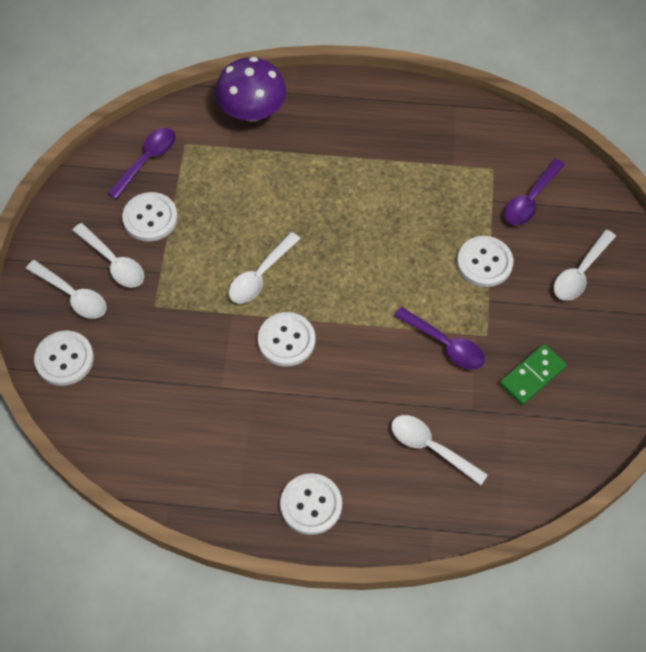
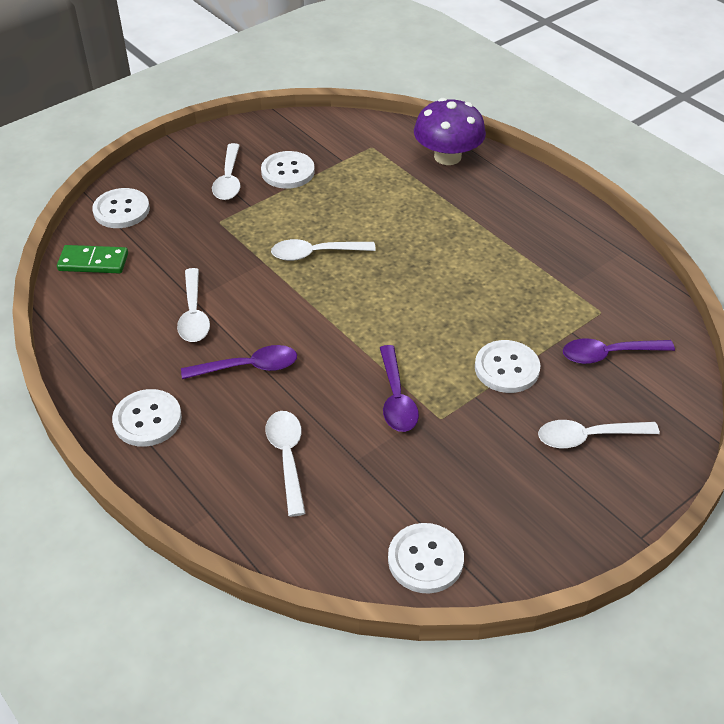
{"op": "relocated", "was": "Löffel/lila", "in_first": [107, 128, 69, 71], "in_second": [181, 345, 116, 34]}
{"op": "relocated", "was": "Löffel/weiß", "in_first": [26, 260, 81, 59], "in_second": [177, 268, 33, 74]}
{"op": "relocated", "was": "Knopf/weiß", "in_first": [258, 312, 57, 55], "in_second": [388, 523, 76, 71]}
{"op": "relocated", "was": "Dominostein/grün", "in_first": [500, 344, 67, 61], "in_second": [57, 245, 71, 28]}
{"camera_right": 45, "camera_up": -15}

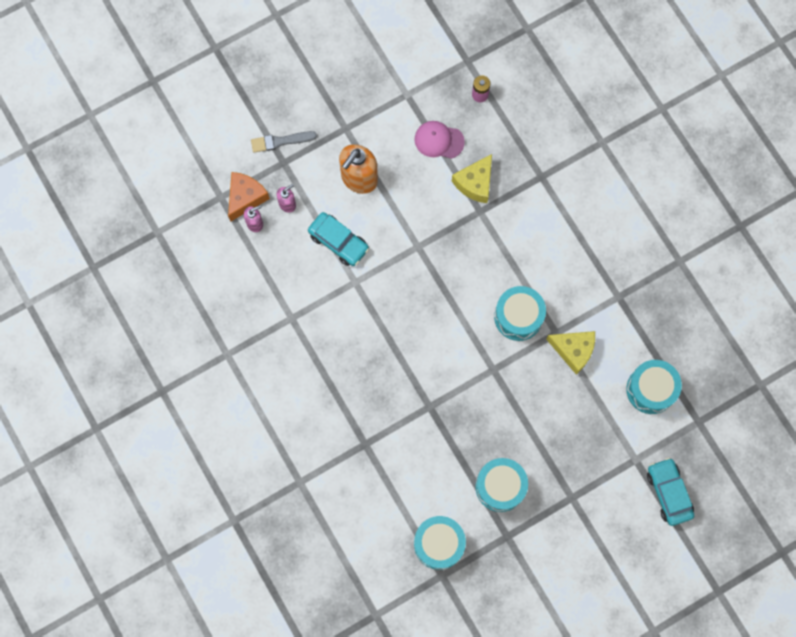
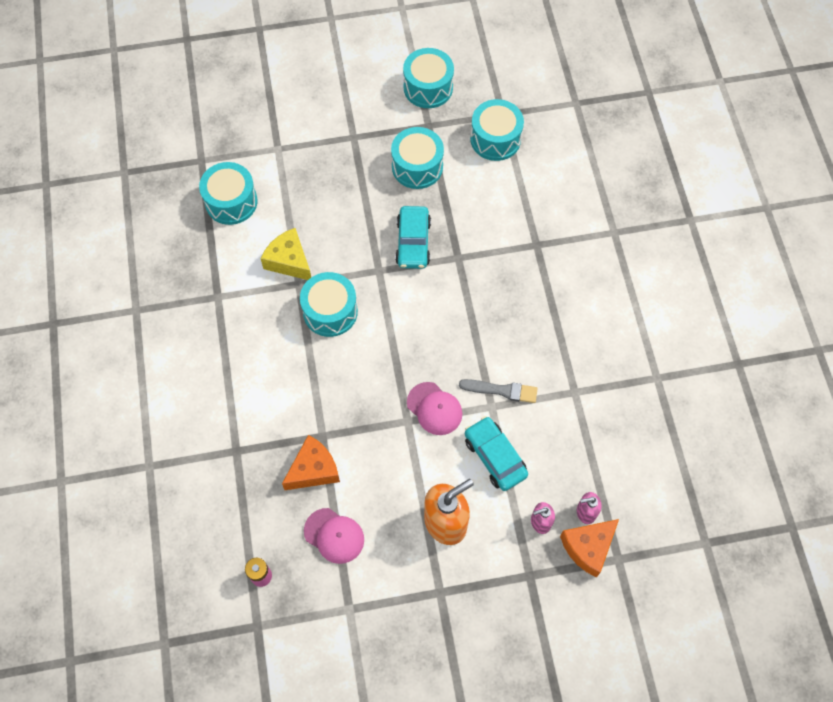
{"op": "relocated", "was": "Pinsel/grau", "in_first": [251, 131, 66, 22], "in_second": [459, 379, 79, 24]}
{"op": "colour", "was": "Käse/gelb", "now": "Käse/orange", "in_first": [452, 154, 40, 49], "in_second": [282, 435, 58, 55]}
{"op": "relocated", "was": "Auto/türkis", "in_first": [647, 457, 47, 69], "in_second": [395, 206, 36, 63]}
{"op": "appeared", "now": "Trommel/türkis", "in_second": [403, 48, 51, 60]}
{"op": "appeared", "now": "Kappe/rosa", "in_second": [407, 382, 55, 53]}
{"camera_right": -160, "camera_up": -10}

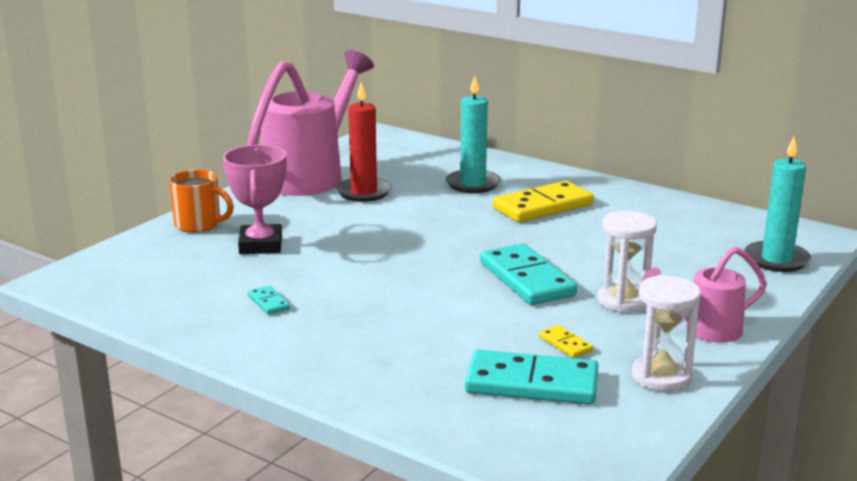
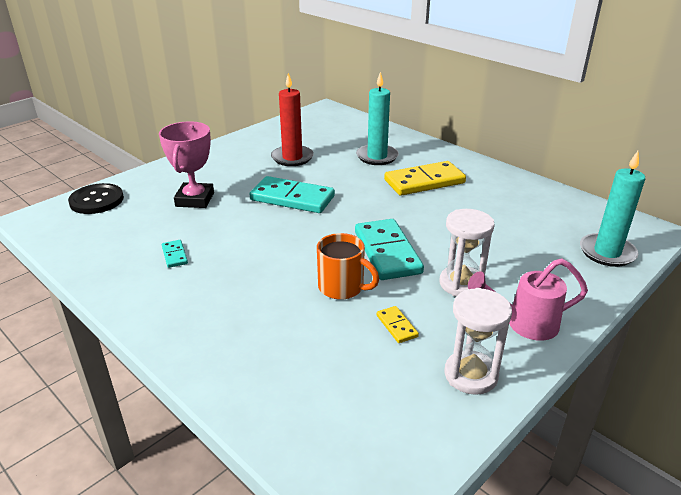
{"op": "missing", "was": "Gießkanne/rosa", "in_first": [247, 50, 127, 146]}
{"op": "relocated", "was": "Tasse/orange", "in_first": [169, 170, 65, 63], "in_second": [317, 233, 62, 67]}
{"op": "relocated", "was": "Dominostein/türkis", "in_first": [465, 350, 133, 55], "in_second": [250, 176, 85, 37]}
{"op": "appeared", "now": "Knopf/schwarz", "in_second": [68, 183, 56, 31]}
{"camera_right": 10, "camera_up": 10}

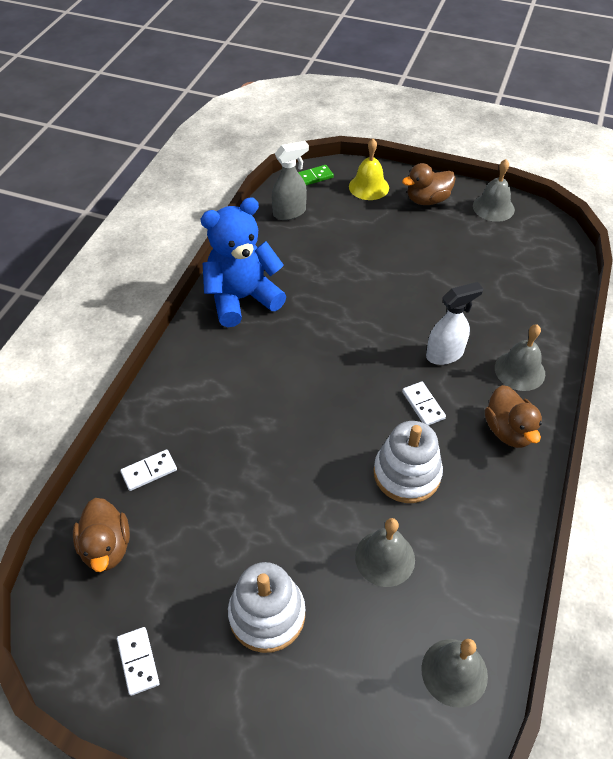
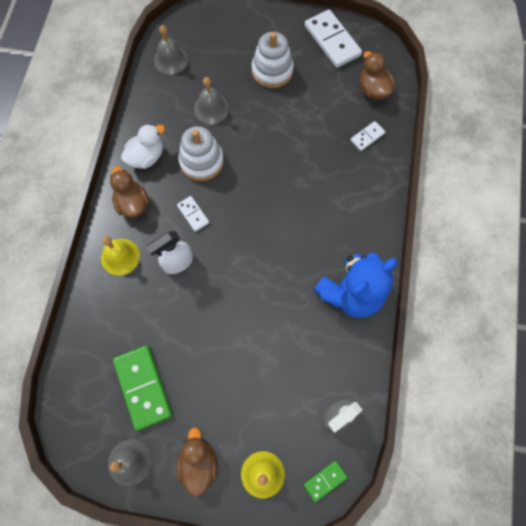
{"op": "spun", "was": "Ente/braun", "in_first": [402, 163, 54, 42], "in_second": [177, 427, 41, 70], "clockwise": -60}
{"op": "colour", "was": "Glocke/grau", "now": "Glocke/gelb", "in_first": [495, 324, 50, 67], "in_second": [101, 236, 39, 40]}
{"op": "size", "was": "Dominostein/weiß", "in_first": [117, 627, 42, 69], "in_second": [305, 9, 57, 59], "ratio": 1.96}
{"op": "appeared", "now": "Ente/weiß", "in_second": [121, 124, 44, 45]}
{"op": "appeared", "now": "Dominostein/grün", "in_second": [113, 345, 59, 86]}
{"camera_right": 170, "camera_up": 20}

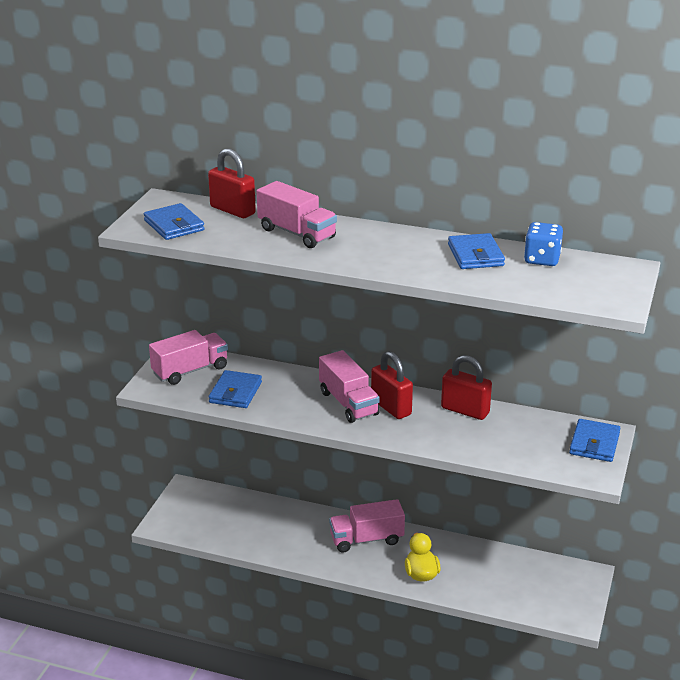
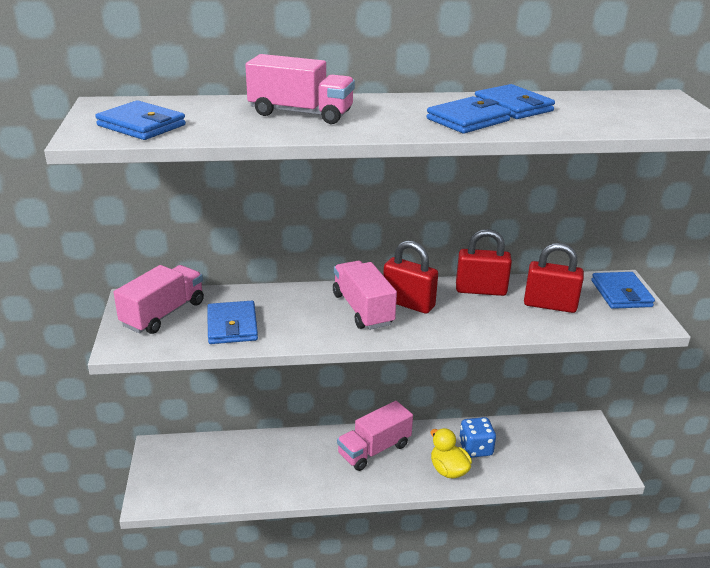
{"op": "relocated", "was": "Vorhängeschloss/rot", "in_first": [208, 148, 48, 70], "in_second": [524, 243, 60, 70]}
{"op": "relocated", "was": "Spielwürfel/blau", "in_first": [524, 222, 39, 44], "in_second": [459, 417, 37, 41]}
{"op": "spun", "was": "Lastwagen/rosa", "in_first": [319, 350, 61, 73], "in_second": [333, 261, 64, 69], "clockwise": -150}
{"op": "appeared", "now": "Geldbörse/blau", "in_second": [426, 96, 85, 37]}
{"camera_right": -25, "camera_up": 0}

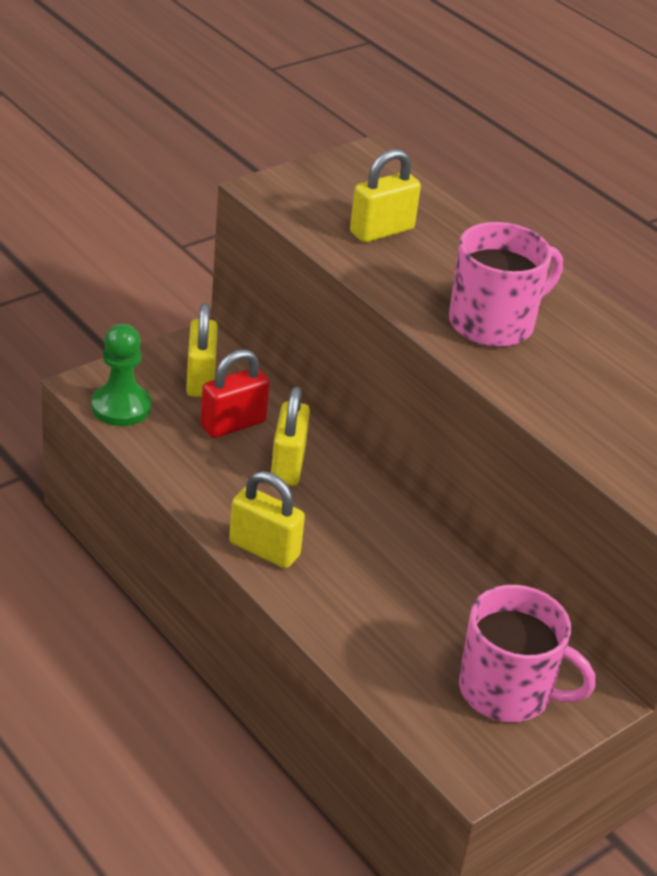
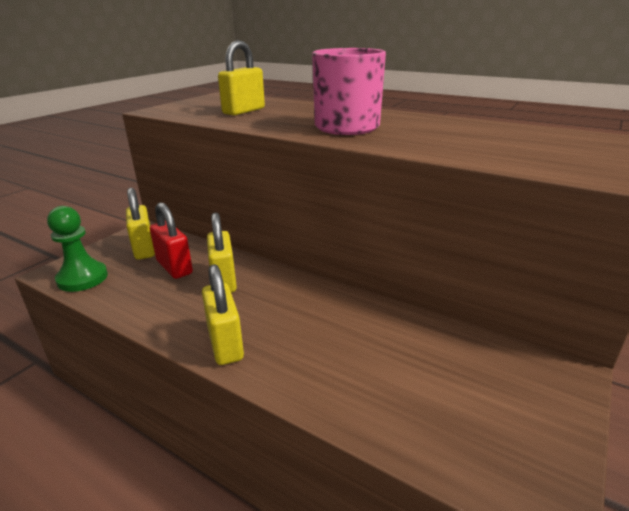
{"op": "spun", "was": "Vorhängeschloss/rot", "in_first": [200, 349, 70, 89], "in_second": [150, 202, 43, 77], "clockwise": -75}
{"op": "spun", "was": "Vorhängeschloss/gelb", "in_first": [229, 471, 76, 98], "in_second": [202, 264, 42, 101], "clockwise": 60}
{"op": "missing", "was": "Tasse/rosa", "in_first": [459, 585, 137, 137]}
{"camera_right": -15, "camera_up": -10}

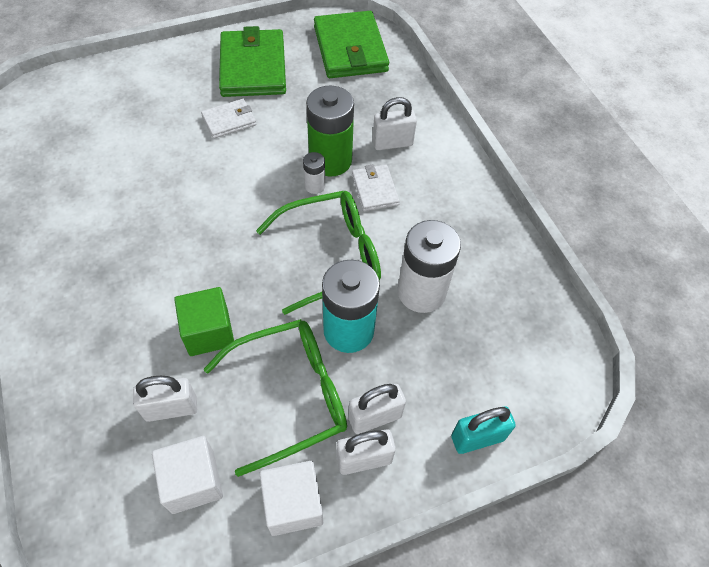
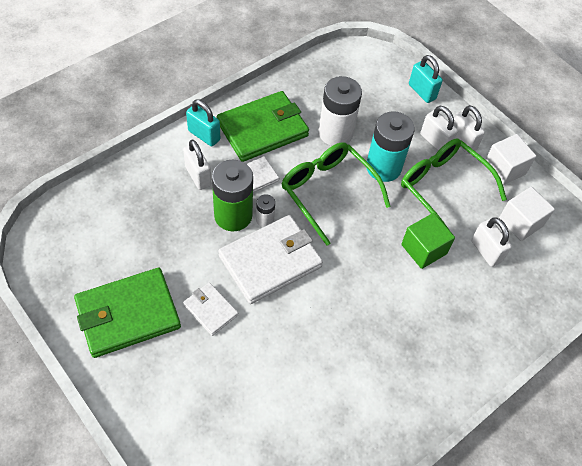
{"op": "relocated", "was": "Geldbörse/grün", "in_first": [314, 11, 75, 67], "in_second": [217, 91, 92, 71]}
{"op": "appeared", "now": "Vorhängeschloss/türkis", "in_second": [186, 99, 34, 48]}
{"op": "appeared", "now": "Geldbörse/weiß", "in_second": [218, 215, 105, 89]}
{"camera_right": -110, "camera_up": 0}

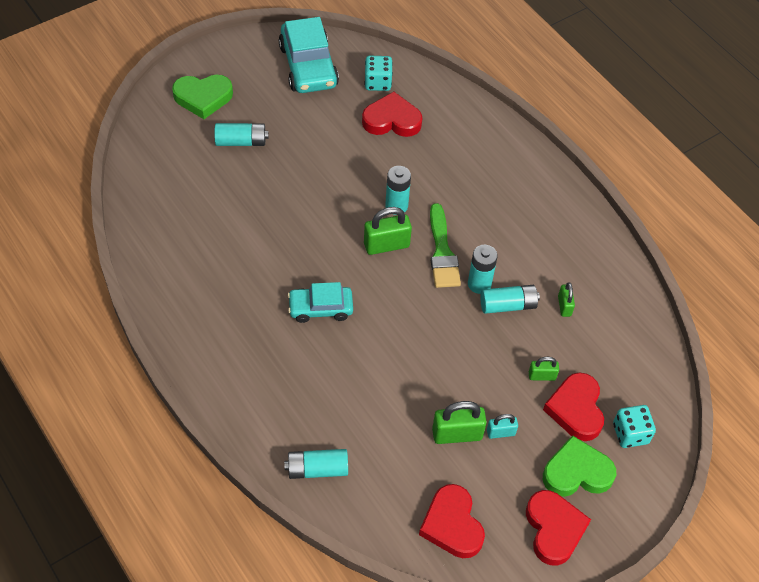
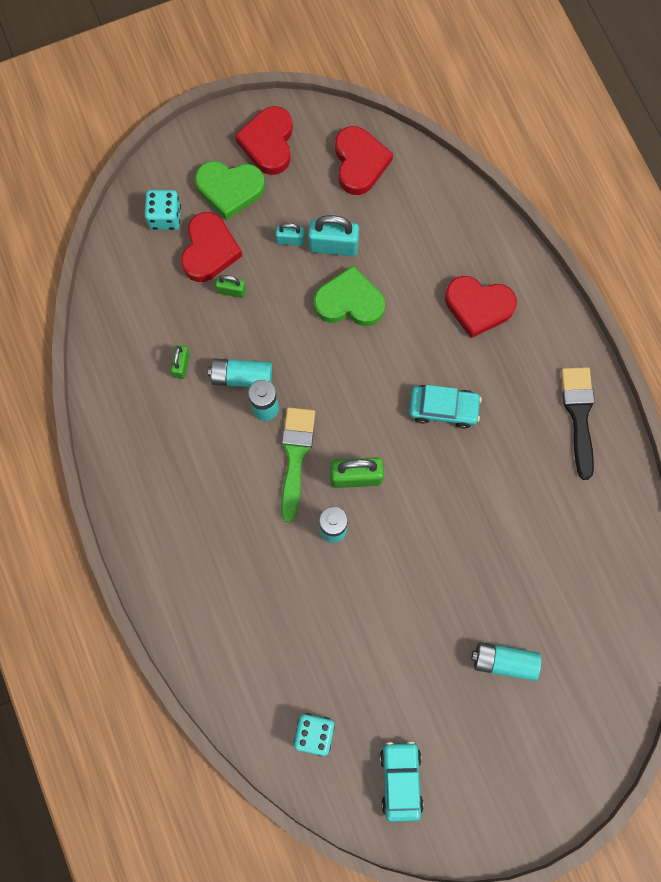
{"op": "size", "was": "Auto/türkis", "in_first": [279, 17, 60, 76], "in_second": [380, 741, 44, 81], "ratio": 0.62}
{"op": "relocated", "was": "Herz/grün", "in_first": [172, 74, 61, 45], "in_second": [314, 265, 71, 61]}
{"op": "relocated", "was": "Herz/rot", "in_first": [362, 92, 60, 45], "in_second": [445, 276, 72, 62]}
{"op": "colour", "was": "Vorhängeschloss/grün", "now": "Vorhängeschloss/türkis", "in_first": [432, 401, 55, 43], "in_second": [308, 215, 51, 41]}
{"op": "missing", "was": "Batterie/türkis", "in_first": [284, 449, 64, 30]}
{"op": "appeared", "now": "Pinsel/schwarz", "in_second": [561, 367, 34, 113]}
{"camera_right": -165, "camera_up": 20}

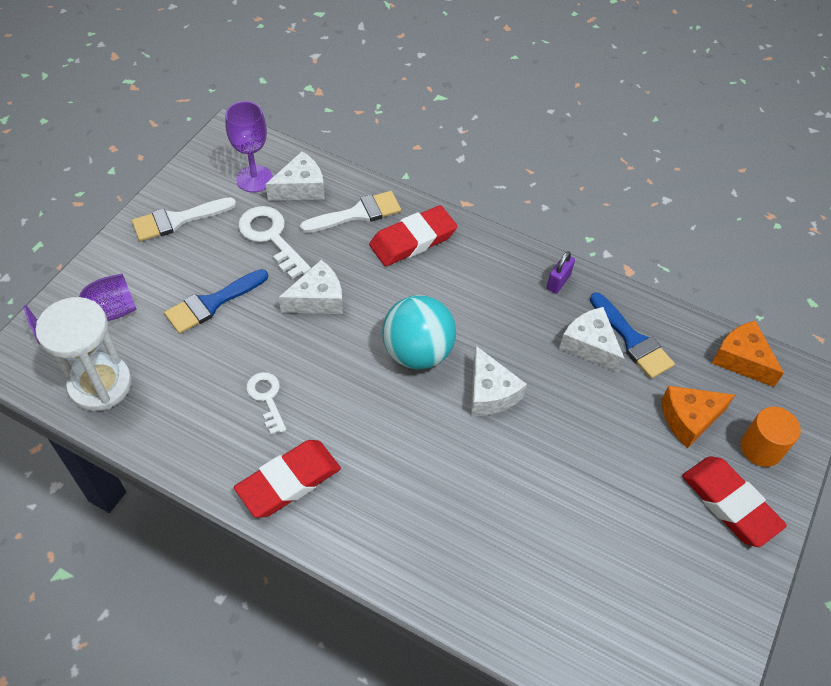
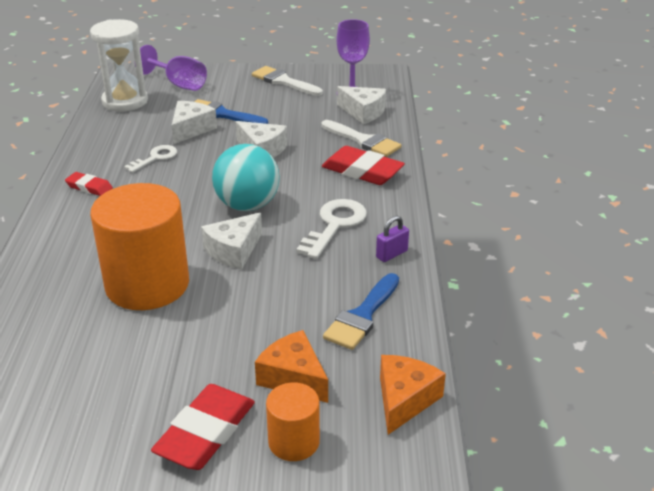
{"op": "relocated", "was": "Schlüssel/weiß", "in_first": [238, 206, 73, 73], "in_second": [296, 199, 71, 60]}
{"op": "spun", "was": "Vorhängeschloss/lila", "in_first": [547, 251, 28, 43], "in_second": [376, 216, 33, 46], "clockwise": -45}
{"op": "relocated", "was": "Käse/weiß", "in_first": [559, 307, 66, 66], "in_second": [172, 101, 45, 43]}
{"op": "size", "was": "Radiergummi/rot", "in_first": [234, 440, 107, 78], "in_second": [65, 172, 48, 24], "ratio": 0.55}
{"op": "appeared", "now": "Vollzylinder/orange", "in_second": [90, 183, 99, 127]}
{"camera_right": 65, "camera_up": -20}

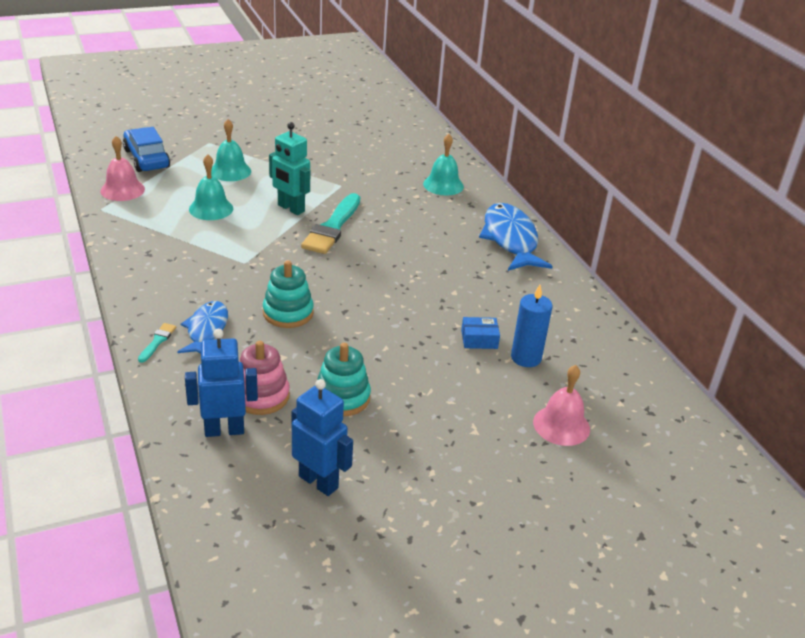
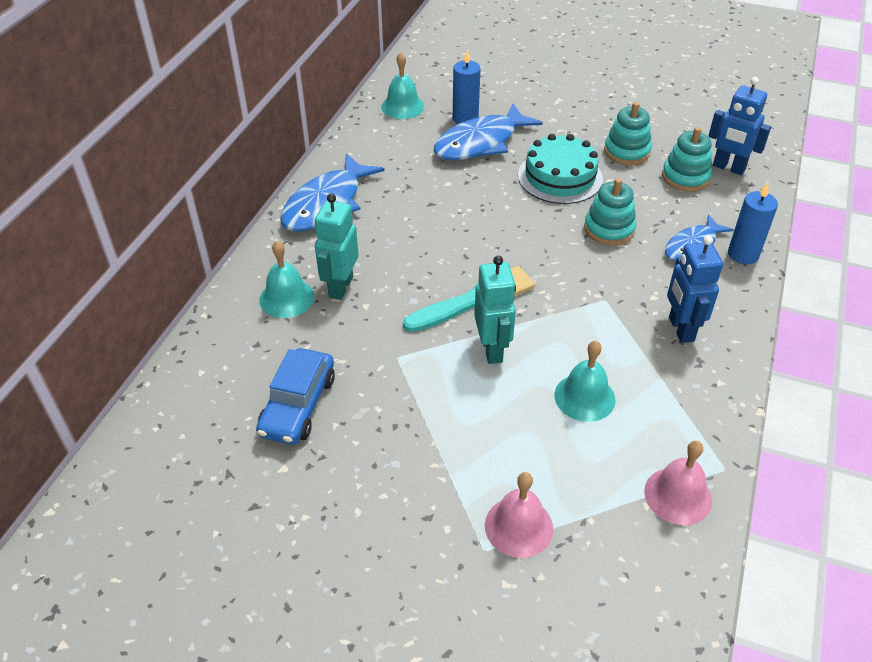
{"op": "relocated", "was": "Glocke/türkis", "in_first": [211, 119, 40, 62], "in_second": [381, 52, 43, 67]}
{"op": "relocated", "was": "Auto/blau", "in_first": [123, 127, 47, 45], "in_second": [256, 348, 79, 97]}
{"op": "exchanged", "was": "Schachtel/blau", "now": "Fisch/blau", "in_first": [461, 317, 39, 32], "in_second": [433, 103, 110, 57]}
{"op": "exchanged", "was": "Pinsel/türkis", "now": "Kerze/blau", "in_first": [138, 323, 38, 40], "in_second": [728, 183, 50, 82]}
{"op": "colour", "was": "Stapelspielzeug/rosa", "now": "Stapelspielzeug/türkis", "in_first": [240, 341, 50, 74], "in_second": [662, 127, 50, 65]}
{"op": "relocated", "was": "Glocke/rosa", "in_first": [533, 365, 57, 81], "in_second": [485, 472, 68, 86]}
{"op": "relocated", "was": "Roboter/blau", "in_first": [292, 379, 61, 117], "in_second": [667, 235, 56, 108]}
{"op": "appeared", "now": "Kuchen/türkis", "in_second": [518, 134, 85, 70]}
{"op": "appeared", "now": "Roboter/türkis", "in_second": [315, 193, 44, 107]}
{"camera_right": -135, "camera_up": 10}

